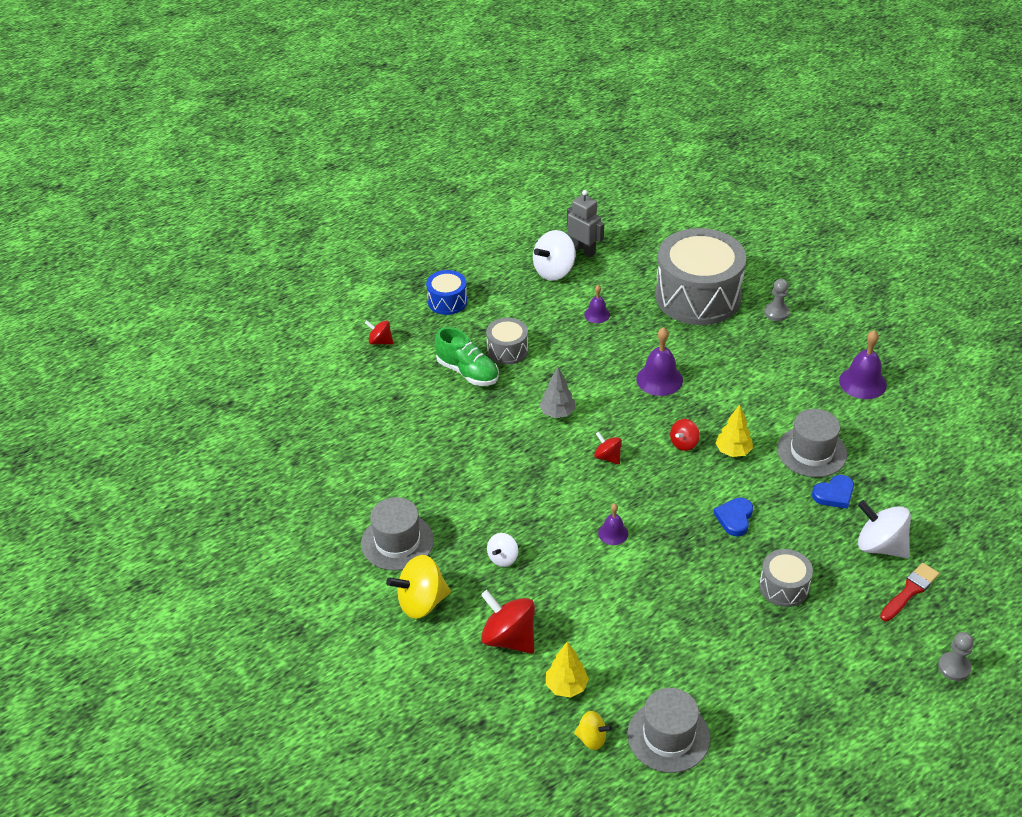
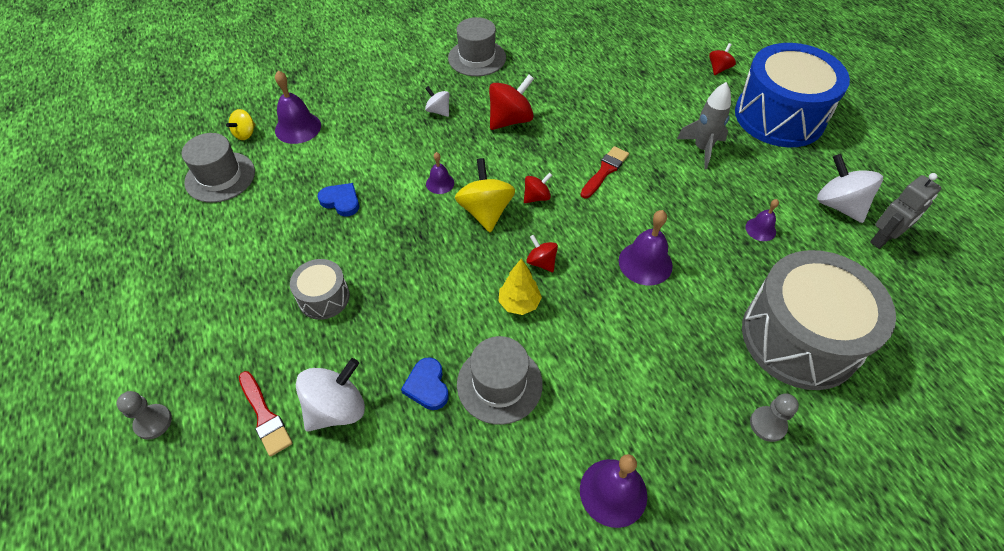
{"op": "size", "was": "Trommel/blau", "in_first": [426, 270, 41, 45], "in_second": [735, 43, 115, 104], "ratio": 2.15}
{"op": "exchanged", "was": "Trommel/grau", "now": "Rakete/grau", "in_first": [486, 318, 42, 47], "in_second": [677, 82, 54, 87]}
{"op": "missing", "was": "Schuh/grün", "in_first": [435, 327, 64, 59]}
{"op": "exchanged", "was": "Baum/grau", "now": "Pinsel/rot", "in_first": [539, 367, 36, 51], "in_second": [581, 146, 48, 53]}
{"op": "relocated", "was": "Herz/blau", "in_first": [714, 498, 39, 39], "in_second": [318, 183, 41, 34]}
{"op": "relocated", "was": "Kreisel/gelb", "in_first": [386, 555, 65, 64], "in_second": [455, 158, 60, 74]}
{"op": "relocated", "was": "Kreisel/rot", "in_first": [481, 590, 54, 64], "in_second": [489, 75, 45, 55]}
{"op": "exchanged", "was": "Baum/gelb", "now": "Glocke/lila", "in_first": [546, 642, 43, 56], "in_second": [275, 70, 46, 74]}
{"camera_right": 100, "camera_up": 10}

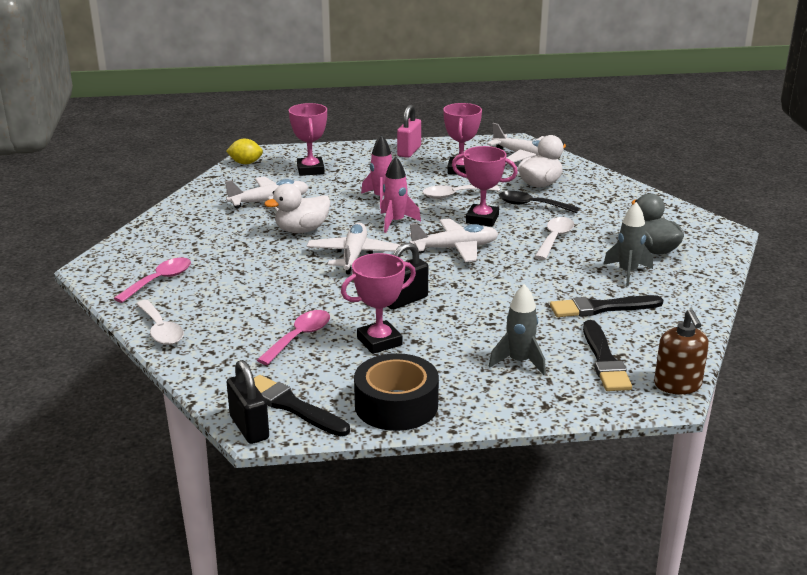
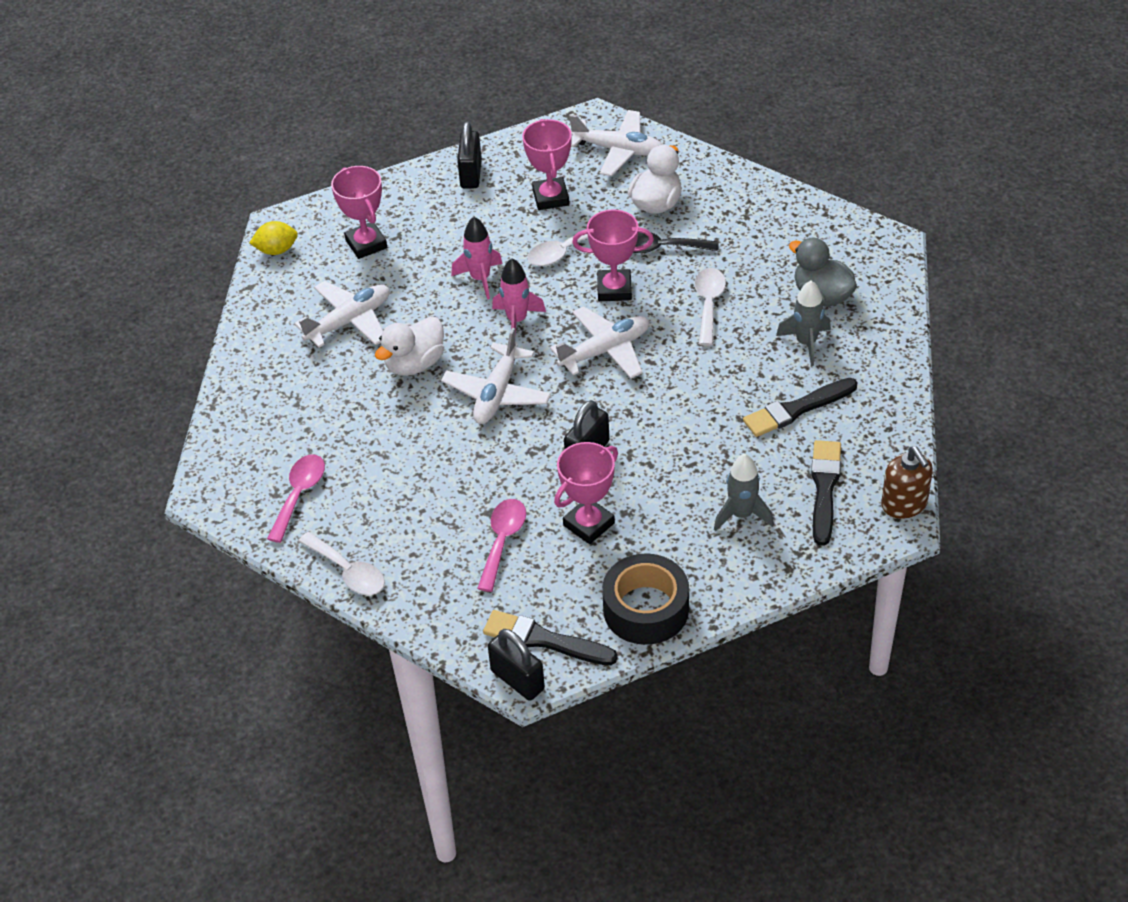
{"op": "colour", "was": "Vorhängeschloss/rosa", "now": "Vorhängeschloss/schwarz", "in_first": [397, 105, 24, 53], "in_second": [457, 122, 25, 66]}
{"op": "spun", "was": "Flugzeug/weiß", "in_first": [306, 223, 94, 51], "in_second": [441, 328, 110, 96], "clockwise": -150}
{"op": "spun", "was": "Pinsel/schwarz", "in_first": [583, 320, 49, 71], "in_second": [811, 440, 30, 106], "clockwise": -150}
{"camera_right": -15, "camera_up": 20}

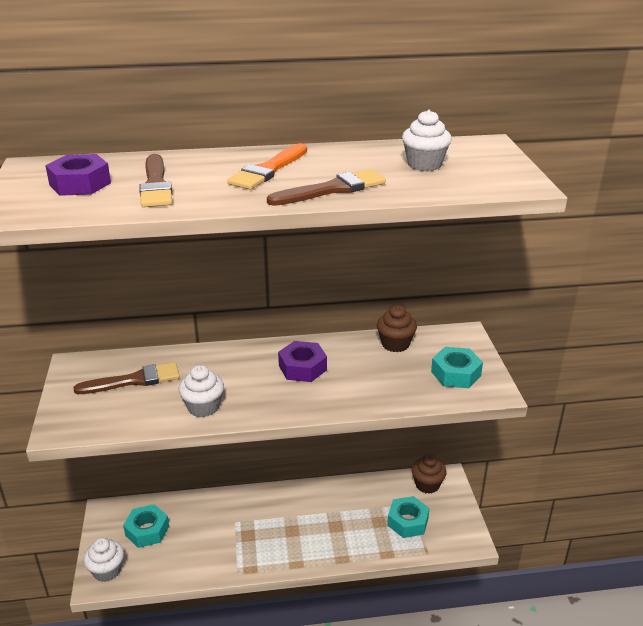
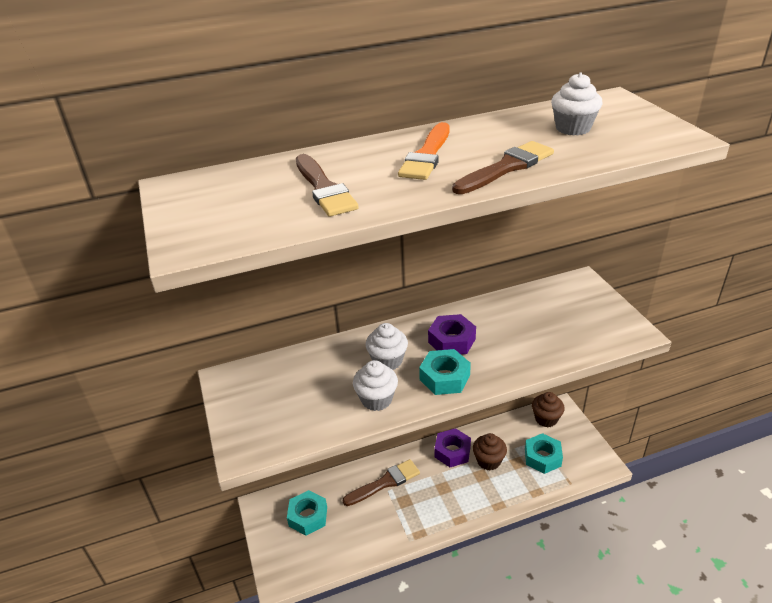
{"op": "relocated", "was": "Sechskantmutter/lila", "in_first": [45, 154, 66, 42], "in_second": [434, 428, 37, 39]}
{"op": "relocated", "was": "Muffin/braun", "in_first": [377, 305, 40, 47], "in_second": [473, 433, 34, 37]}
{"op": "relocated", "was": "Sechskantmutter/türkis", "in_first": [431, 347, 52, 41], "in_second": [419, 349, 52, 46]}
{"op": "relocated", "was": "Pinsel/braun", "in_first": [73, 362, 107, 32], "in_second": [342, 459, 78, 47]}
{"op": "relocated", "was": "Muffin/weiß", "in_first": [83, 538, 41, 44], "in_second": [366, 323, 42, 47]}
{"camera_right": -10, "camera_up": 5}

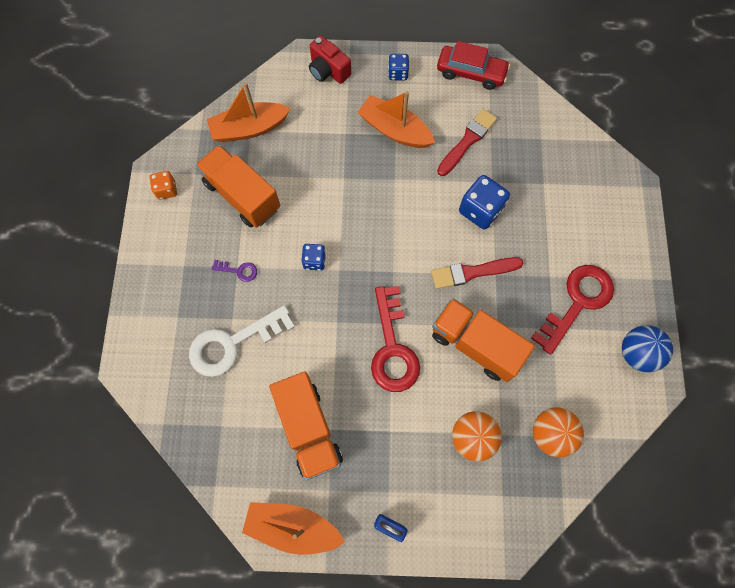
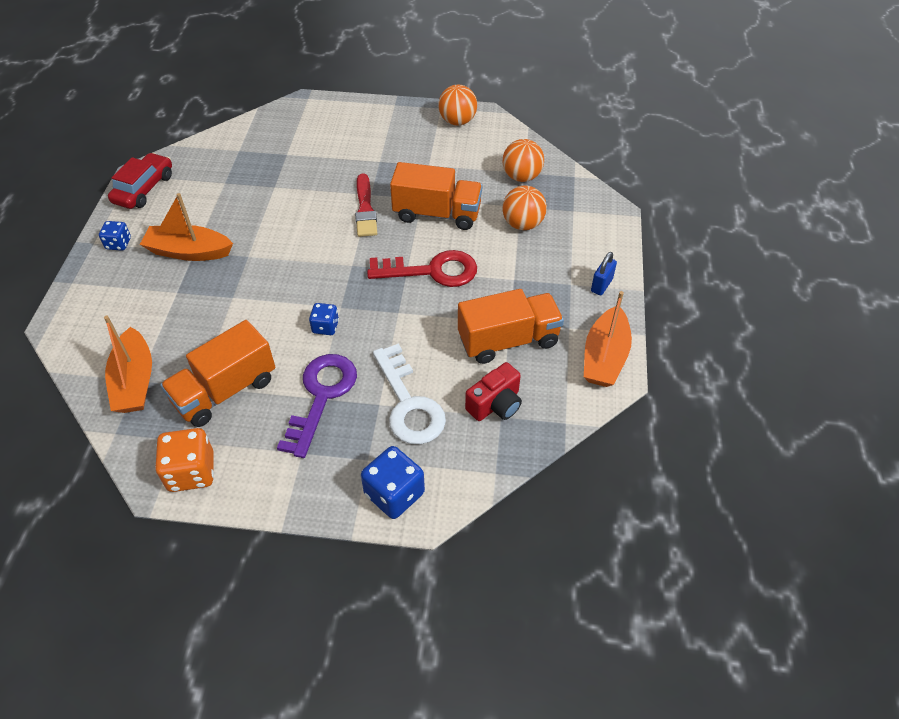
{"op": "relocated", "was": "Kamera/rot", "in_first": [309, 36, 42, 48], "in_second": [465, 362, 57, 59]}
{"op": "spun", "was": "Boot/orange", "in_first": [357, 91, 78, 57], "in_second": [140, 193, 93, 68], "clockwise": 60}
{"op": "missing", "was": "Pinsel/rot", "in_first": [437, 109, 60, 67]}
{"op": "size", "was": "Spielwürfel/orange", "in_first": [149, 171, 28, 29], "in_second": [155, 428, 59, 64], "ratio": 1.7}
{"op": "relocated", "was": "Spielwürfel/blau", "in_first": [459, 175, 51, 54], "in_second": [361, 446, 64, 73]}
{"op": "size", "was": "Schlüssel/lila", "in_first": [212, 260, 45, 22], "in_second": [277, 354, 80, 104], "ratio": 2.27}
{"op": "missing", "was": "Schlüssel/rot", "in_first": [531, 265, 83, 90]}
{"op": "spun", "was": "Lastwagen/orange", "in_first": [432, 298, 103, 84], "in_second": [390, 162, 93, 68], "clockwise": -120}
{"op": "colour", "was": "Ball/blau", "now": "Ball/orange", "in_first": [622, 325, 51, 47], "in_second": [438, 85, 39, 40]}
{"camera_right": -85, "camera_up": -20}

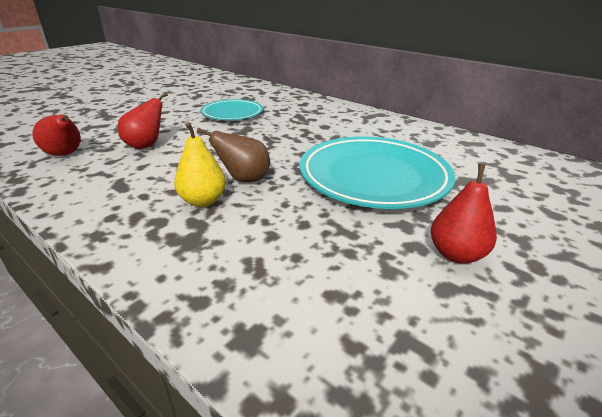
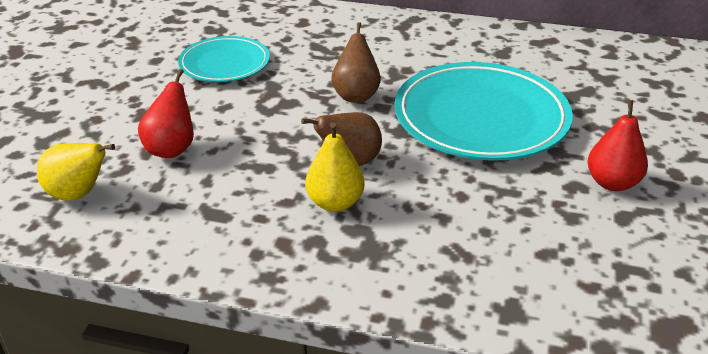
{"op": "colour", "was": "Birne/rot", "now": "Birne/gelb", "in_first": [32, 115, 49, 41], "in_second": [37, 143, 78, 58]}
{"op": "appeared", "now": "Birne/braun", "in_second": [331, 22, 50, 81]}
{"camera_right": -25, "camera_up": 5}

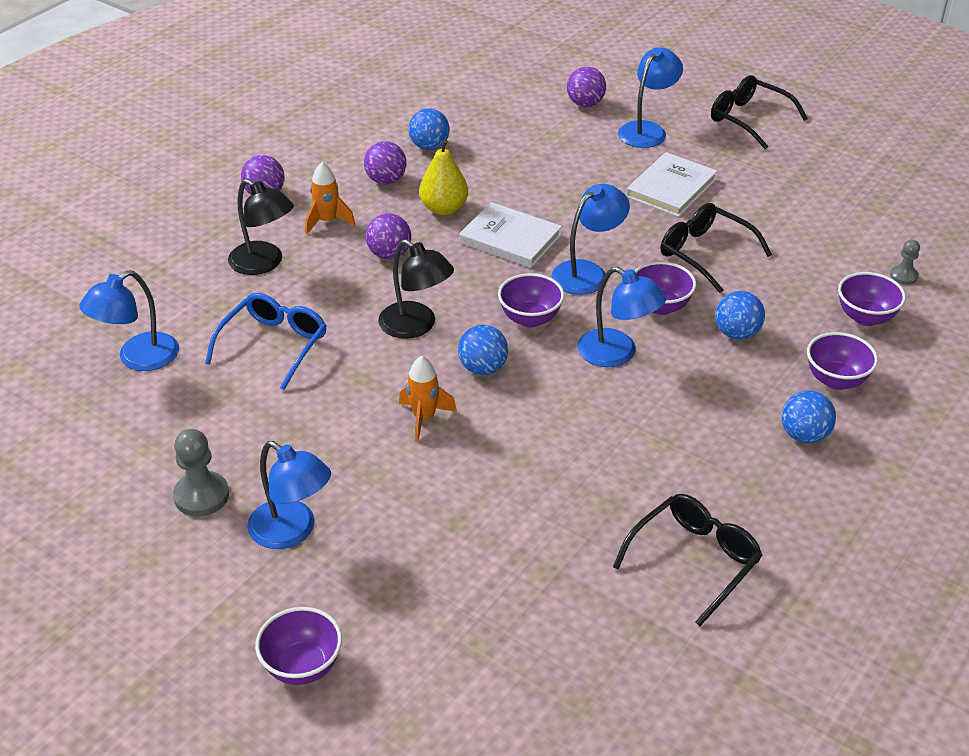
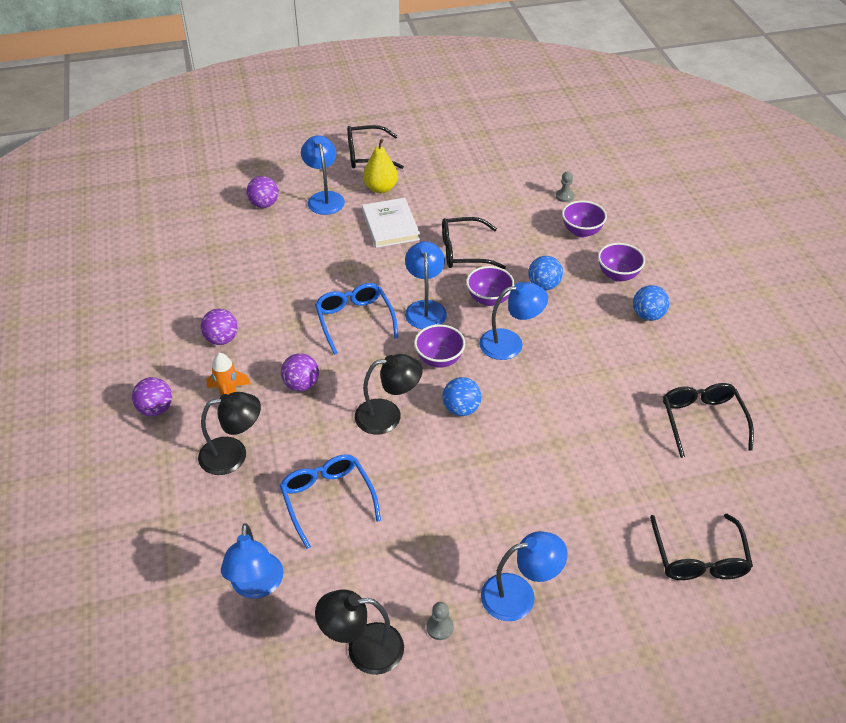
{"op": "missing", "was": "Ball/blau", "in_first": [409, 108, 41, 42]}
{"op": "relocated", "was": "Birne/gelb", "in_first": [419, 139, 49, 76], "in_second": [363, 139, 35, 54]}
{"op": "exchanged", "was": "Buch/weiß", "now": "Brille/blau", "in_first": [459, 202, 103, 66], "in_second": [315, 283, 83, 72]}
{"op": "missing", "was": "Rakete/orange", "in_first": [399, 356, 58, 86]}
{"op": "size", "was": "Bauer/grau", "in_first": [173, 429, 56, 88], "in_second": [426, 602, 28, 38], "ratio": 0.59}
{"op": "missing", "was": "Schüssel/lila", "in_first": [255, 607, 87, 78]}
{"op": "appeared", "now": "Brille/schwarz", "in_second": [650, 514, 103, 66]}
{"op": "appeared", "now": "Lampe/schwarz", "in_second": [315, 589, 89, 86]}
{"camera_right": -50, "camera_up": 5}

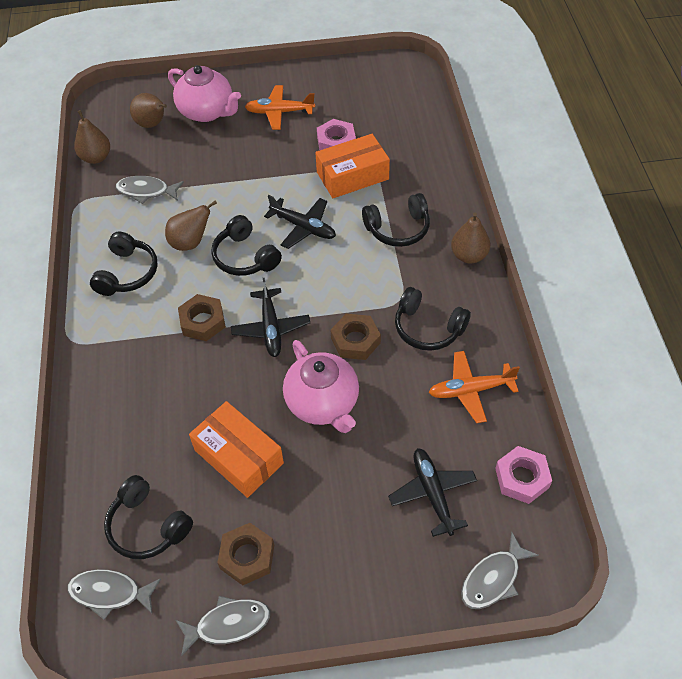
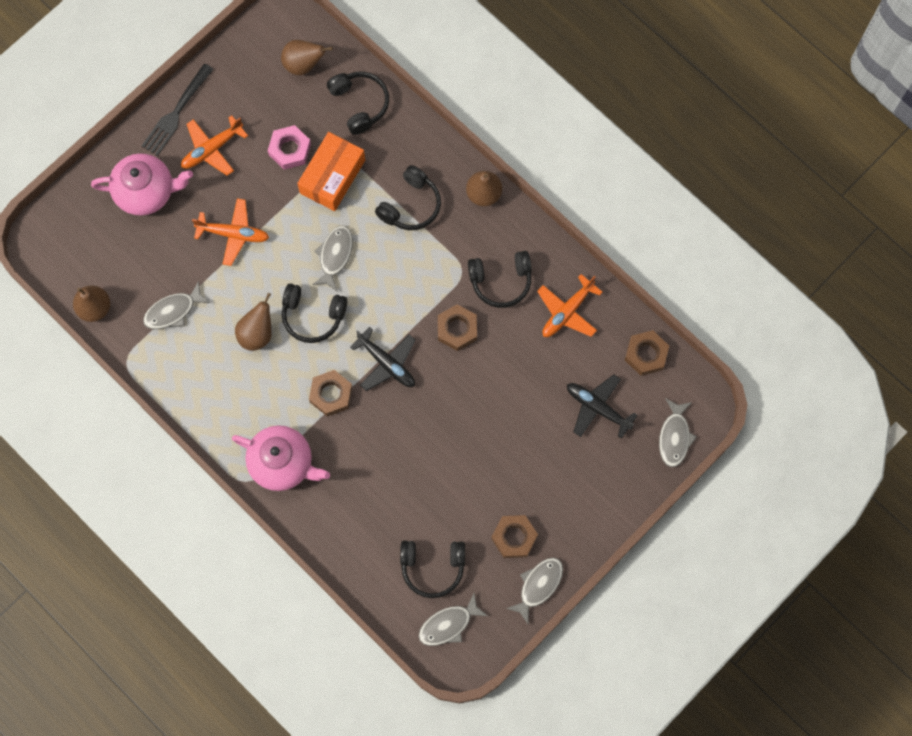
{"op": "relocated", "was": "Birne/braun", "in_first": [130, 93, 37, 35], "in_second": [281, 40, 52, 36]}
{"op": "exchanged", "was": "Flugzeug/schwarz", "now": "Fisch/grau", "in_first": [264, 195, 72, 54], "in_second": [312, 226, 41, 66]}
{"op": "relocated", "was": "Kopfhörer/schwarz", "in_first": [90, 232, 68, 64], "in_second": [327, 71, 62, 64]}
{"op": "relocated", "was": "Teekanne/rosa", "in_first": [283, 340, 76, 93], "in_second": [232, 425, 98, 66]}
{"op": "missing", "was": "Schachtel/orange", "in_first": [189, 401, 95, 97]}
{"op": "colour", "was": "Sechskantmutter/rosa", "now": "Sechskantmutter/braun", "in_first": [495, 446, 57, 58], "in_second": [625, 330, 44, 46]}
{"op": "appeared", "now": "Gabel/schwarz", "in_second": [142, 63, 72, 93]}
{"op": "appeared", "now": "Flugzeug/orange", "in_second": [192, 198, 77, 68]}
{"camera_right": -40, "camera_up": 20}

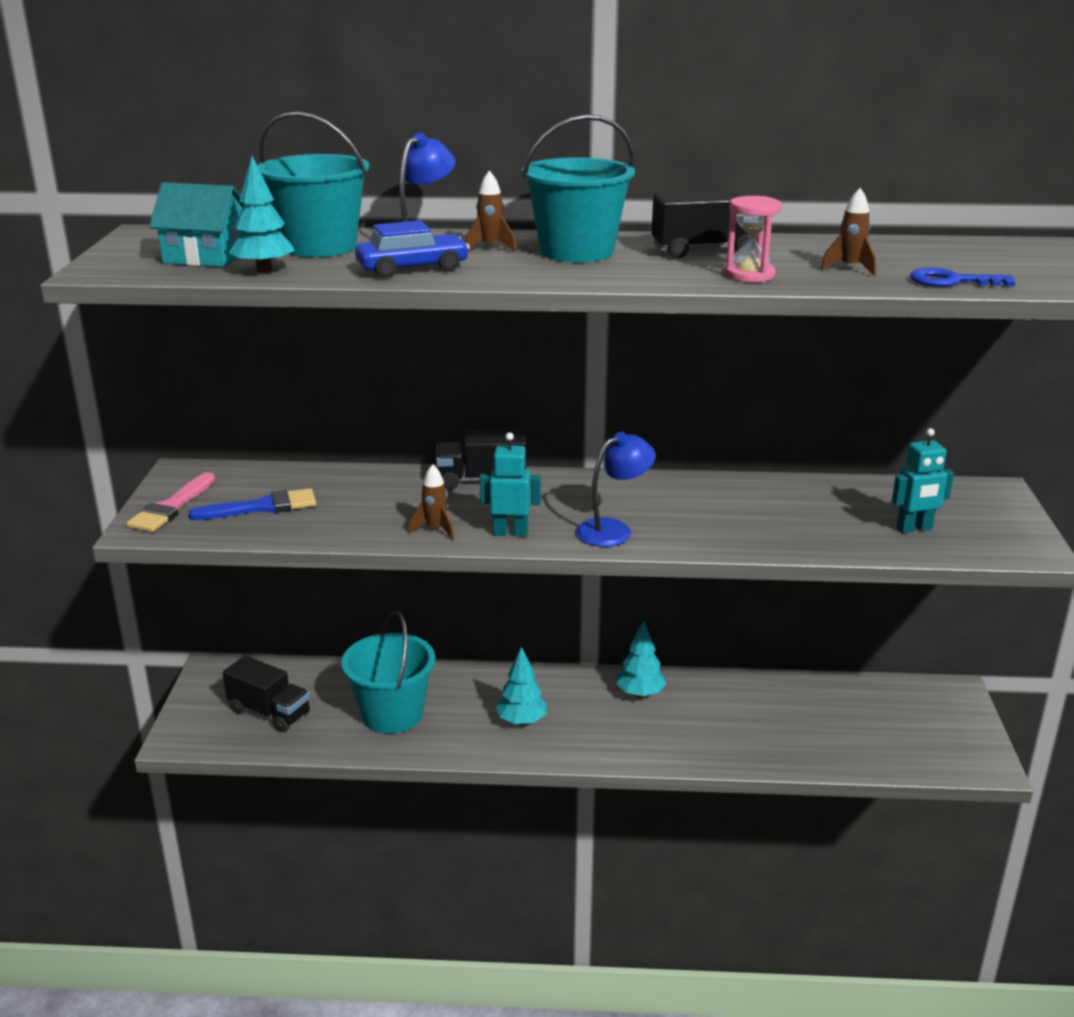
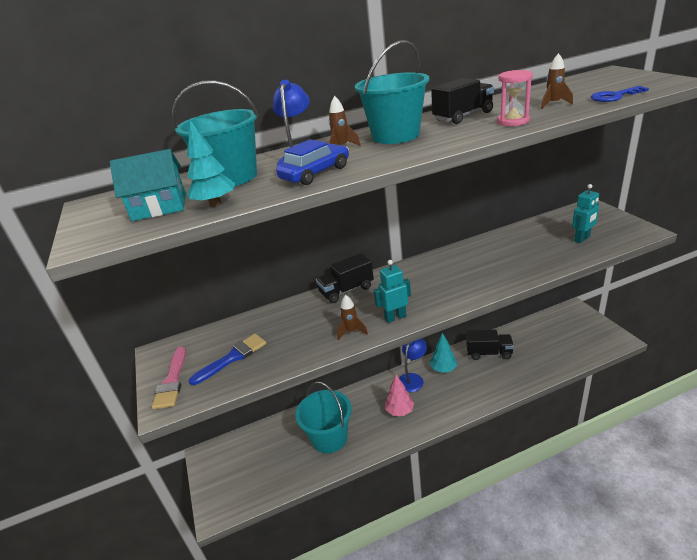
{"op": "relocated", "was": "Lampe/blau", "in_first": [576, 432, 80, 115], "in_second": [399, 338, 28, 54]}
{"op": "colour", "was": "Baum/türkis", "now": "Baum/rosa", "in_first": [496, 647, 51, 78], "in_second": [385, 375, 29, 41]}
{"op": "relocated", "was": "Lastwagen/schwarz", "in_first": [223, 656, 87, 76], "in_second": [466, 330, 48, 30]}
{"camera_right": -20, "camera_up": 5}

